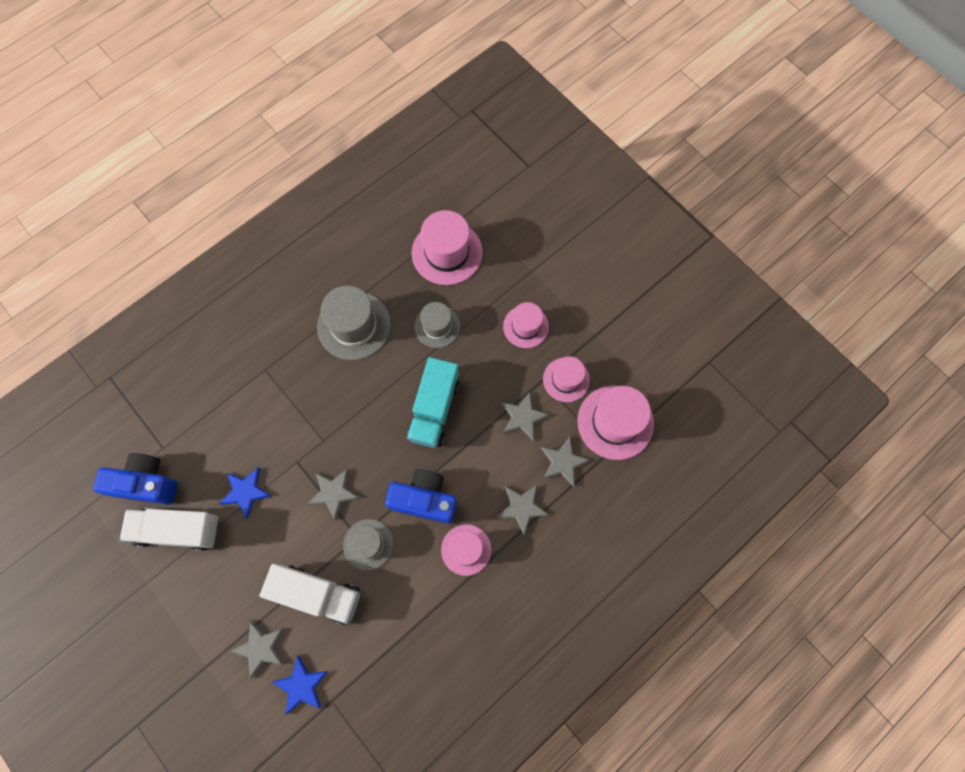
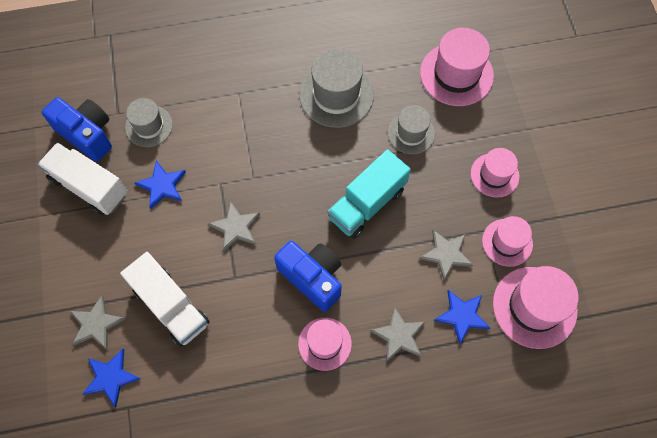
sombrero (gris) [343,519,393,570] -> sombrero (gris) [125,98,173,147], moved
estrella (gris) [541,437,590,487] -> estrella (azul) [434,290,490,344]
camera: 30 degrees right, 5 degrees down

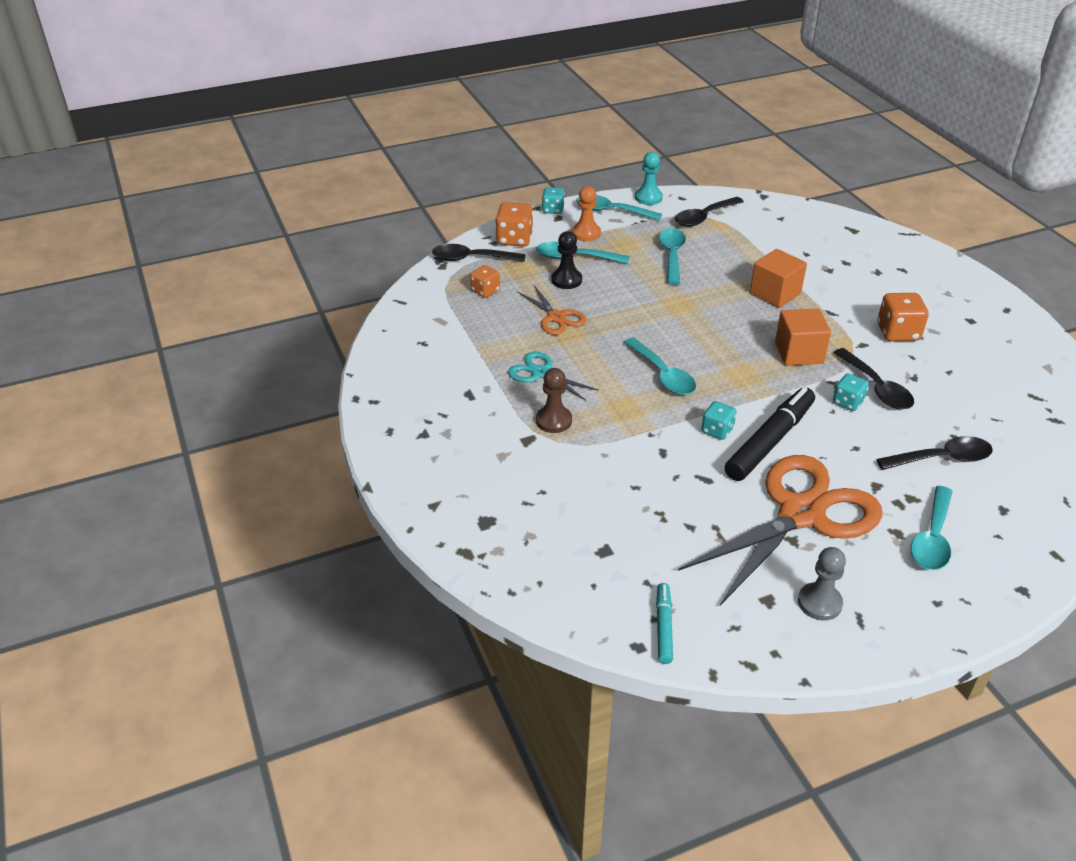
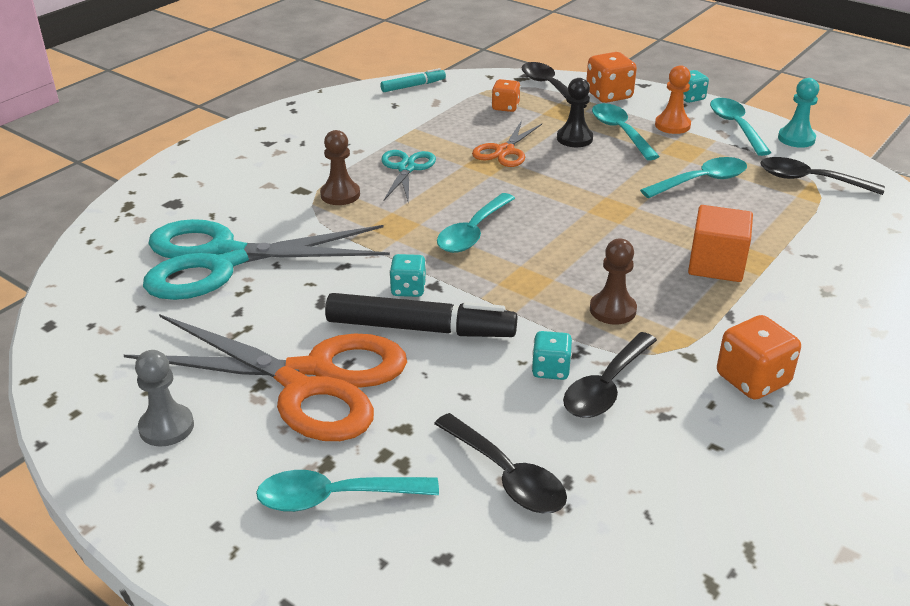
none -> tijeras (turquesa) [143,219,390,300]
rotulador (turquesa) [656,583,673,664] -> rotulador (turquesa) [380,68,446,92], moved
cubo (naranja) [775,308,831,366] -> peón (marrón) [590,238,637,325]
camera: 60 degrees right, 5 degrees down

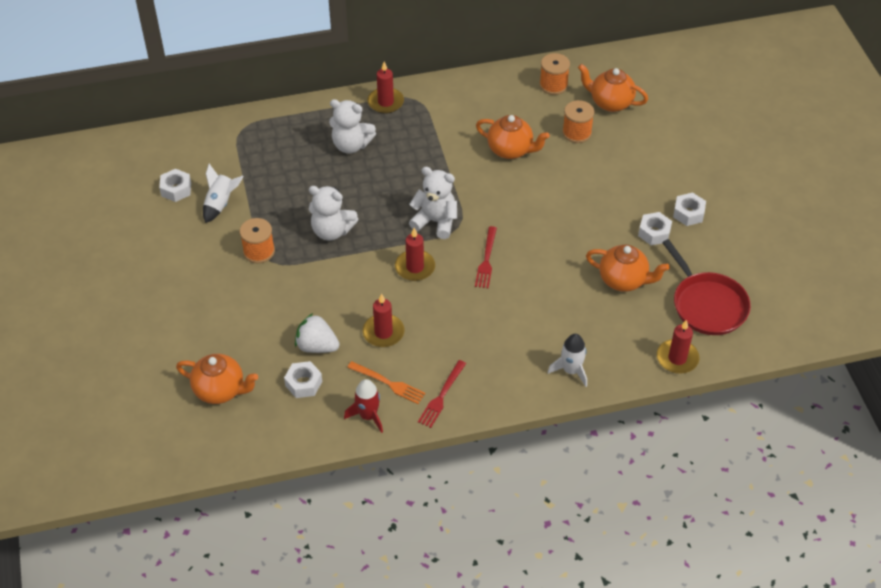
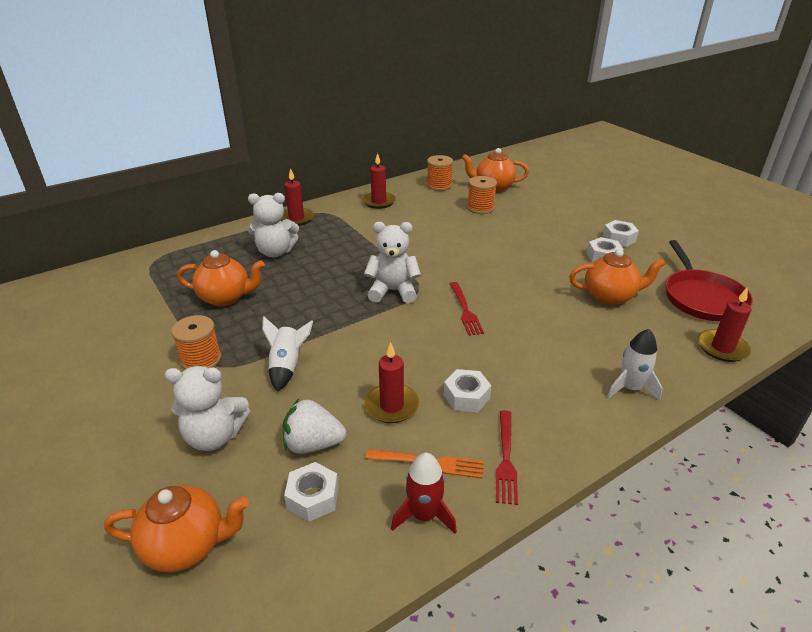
osito (blanco) [309,186,359,241] -> osito (blanco) [164,366,250,451], moved
tetera (naranja) [476,115,550,159] -> tetera (naranja) [177,250,265,306], moved
cohete (blanco) [203,164,244,223] -> cohete (blanco) [262,316,313,392], moved
vela (rojo) [395,228,435,281] -> vela (rojo) [362,153,396,209], moved
tuerca (blanco) [159,169,191,202] -> tuerca (blanco) [444,369,491,412], moved
sartén (rojo) [662,239,751,335] -> sartén (rojo) [665,240,753,321], 45 degrees clockwise
camera: 20 degrees left, 15 degrees down

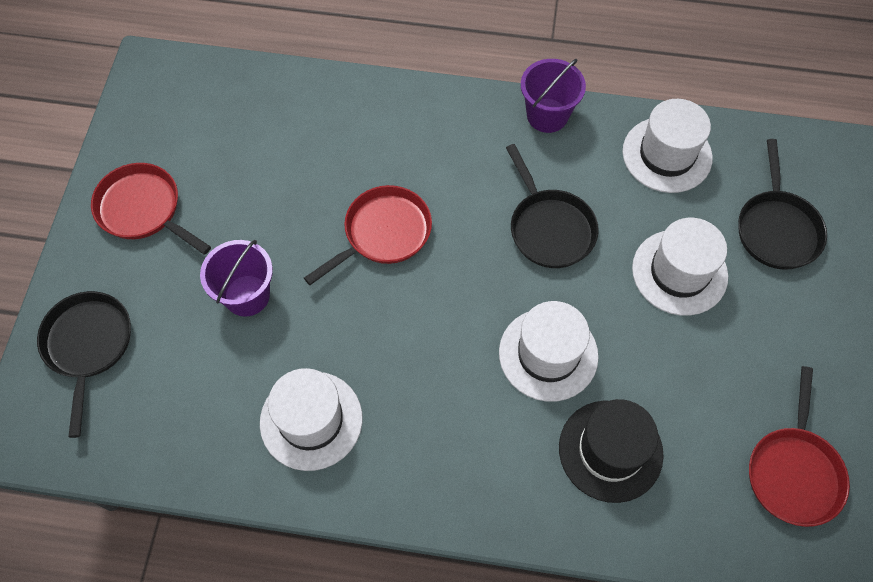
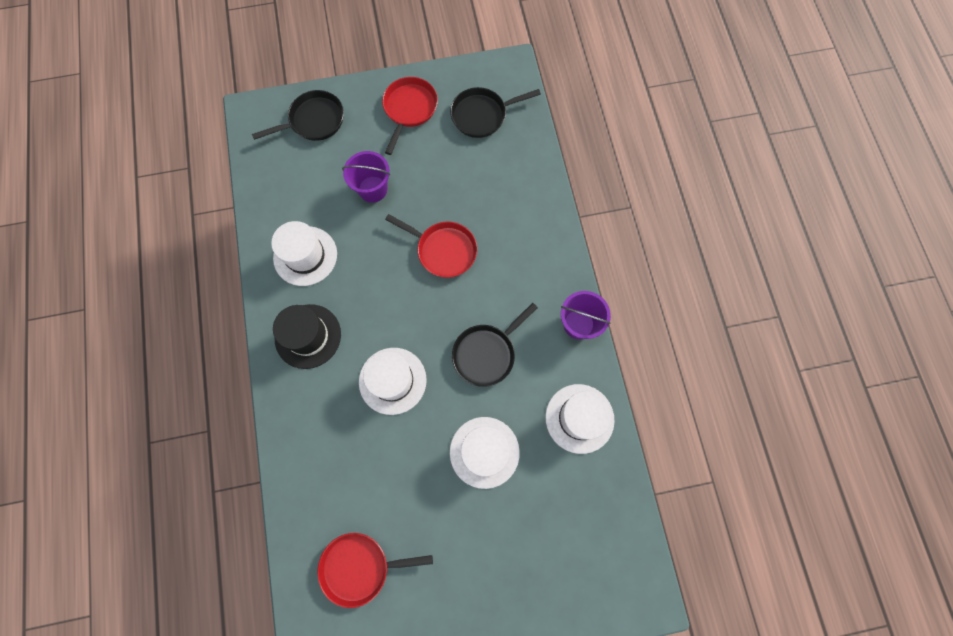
sombrero (negro) [559,399,664,503] -> sombrero (negro) [273,304,341,369], moved
sartén (negro) [738,139,827,270] -> sartén (negro) [450,87,541,138], moved
camera: 70 degrees right, 10 degrees up

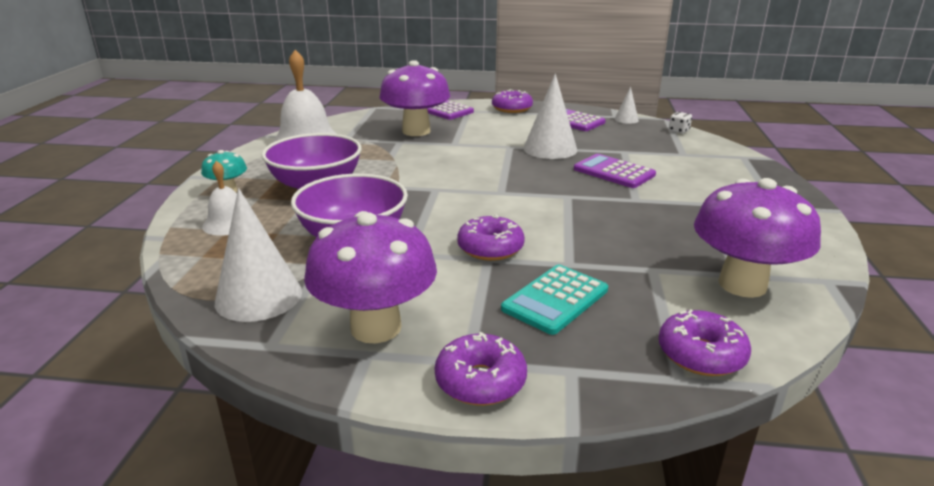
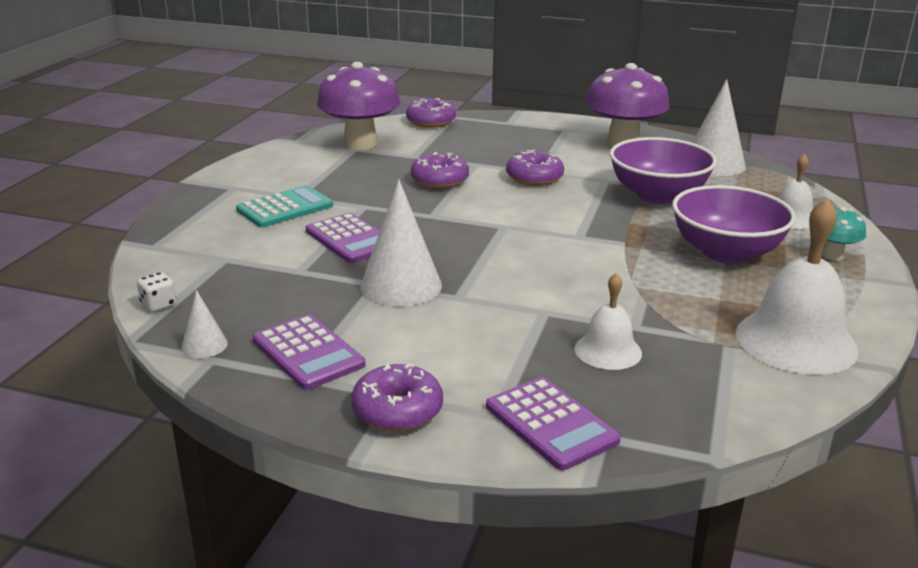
calculadora (turquesa) [501,264,608,335] -> calculadora (turquesa) [236,185,333,227], moved
rosquilla (morado) [435,332,527,406] -> rosquilla (morado) [411,152,469,189], moved
seta (morado) [379,60,450,136] -> campana (blanco) [575,273,642,370]
camera: 170 degrees left, 0 degrees up

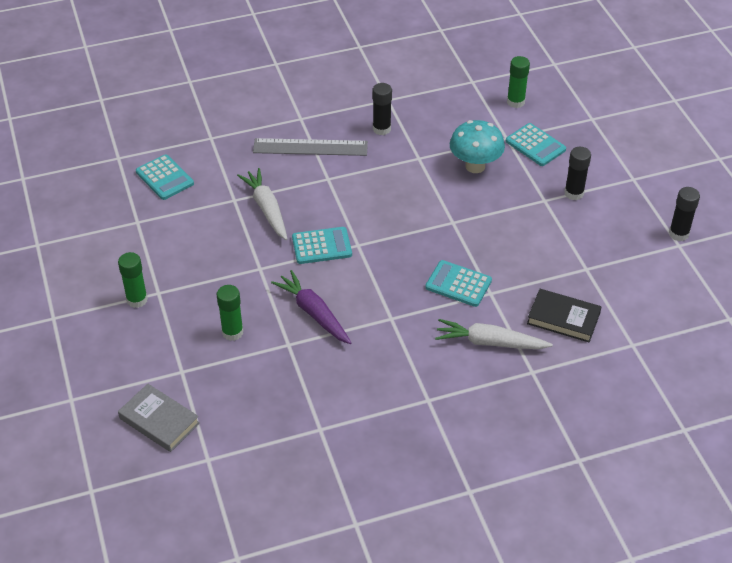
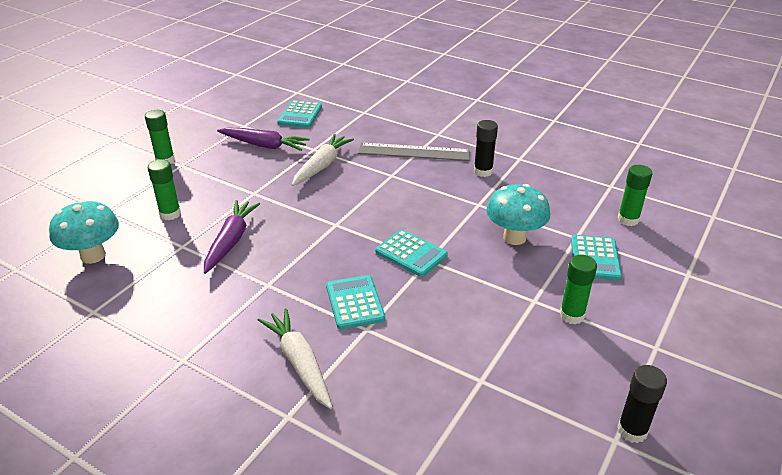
none -> seta (turquesa) [49,200,119,264]
none -> zanahoria (morado) [217,127,310,151]
regla (gris) [253,138,368,156] -> regla (gris) [358,143,470,161], 45 degrees counterclockwise
calculadora (turquesa) [292,227,352,264] -> calculadora (turquesa) [375,229,448,277], moved
barra de pegamento (negro) [564,147,591,200] -> barra de pegamento (verde) [560,255,597,324]
libro (gris) [118,384,200,452] -> none
libro (negro) [527,289,602,342] -> none
camera: 50 degrees right, 10 degrees down

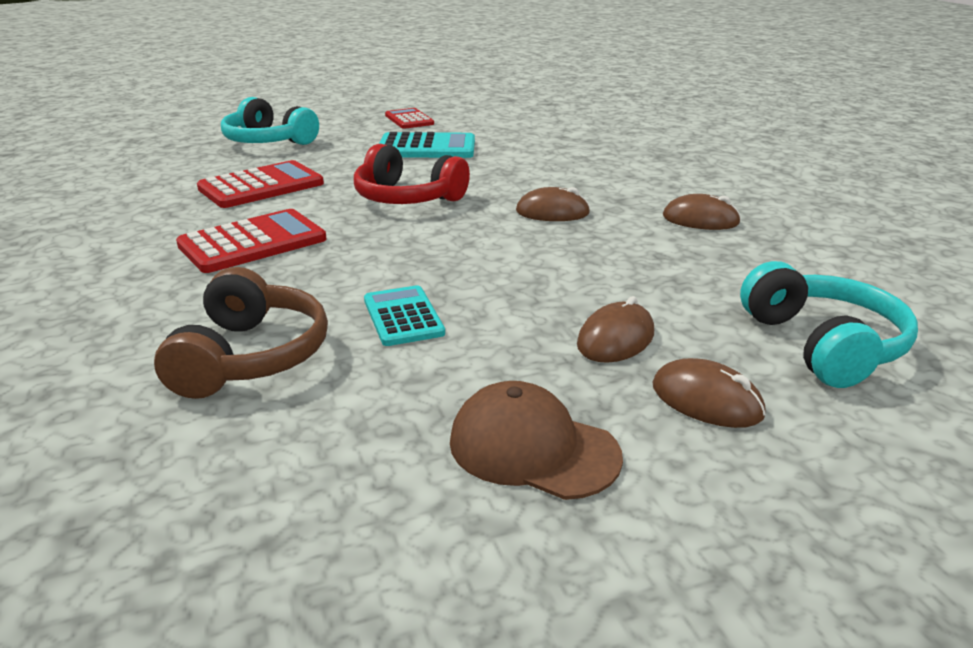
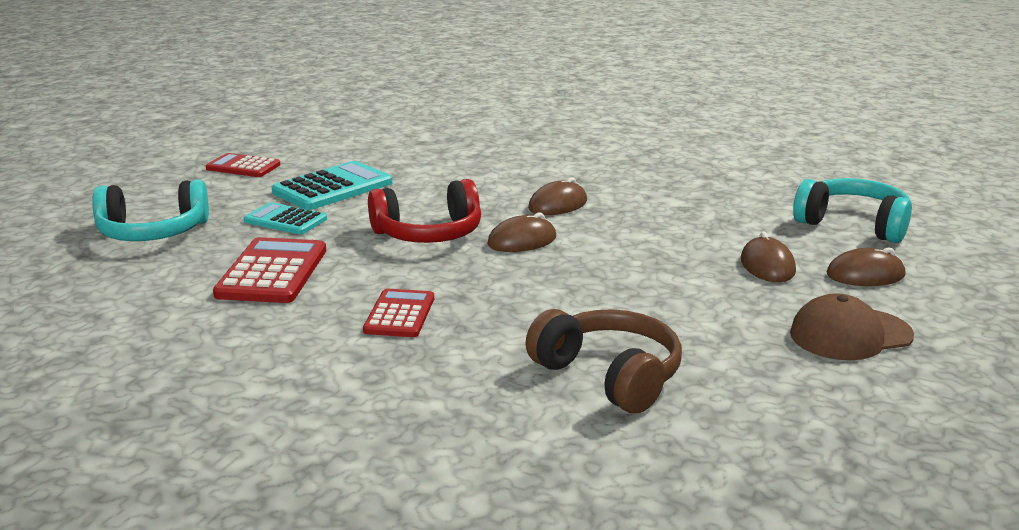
calculadora (turquesa) [364,285,445,346] -> calculadora (turquesa) [244,202,327,234], moved
calculadora (rojo) [176,209,327,273] -> calculadora (rojo) [363,289,434,337], x0.64
ratón (marrón) [663,194,741,230] -> ratón (marrón) [487,212,556,252], moved
camera: 45 degrees left, 5 degrees down

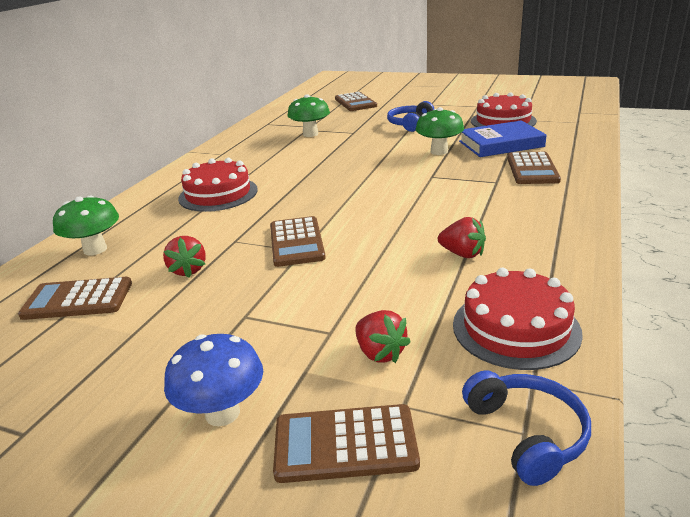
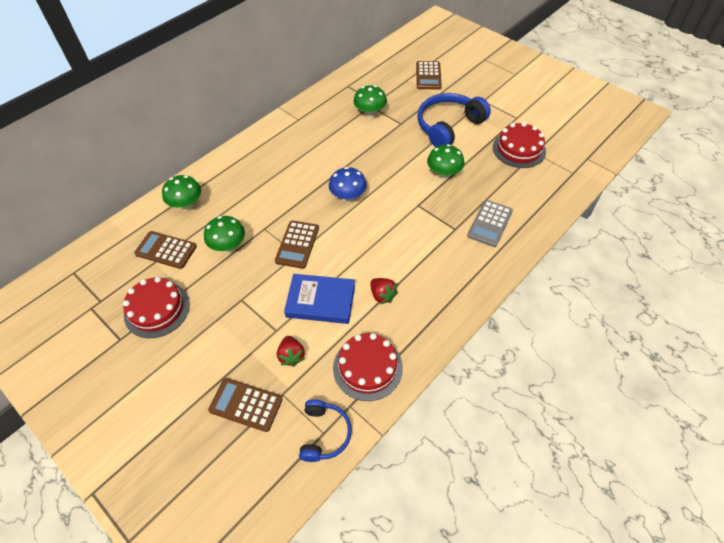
tarta (rojo) [178,158,258,212] -> tarta (rojo) [123,277,190,338], moved
fresa (rojo) [163,236,206,278] -> seta (verde) [204,216,245,253]
libro (azul) [459,120,546,157] -> libro (azul) [284,274,355,324], moved
seta (azul) [164,334,263,426] -> seta (azul) [329,167,367,203], moved
auriculares (azul) [387,101,434,132] -> auriculares (azul) [417,93,491,147], x1.73
calculadora (marrón) [507,152,561,184] -> calculadora (gris) [467,200,513,247]
camera: 20 degrees right, 25 degrees up

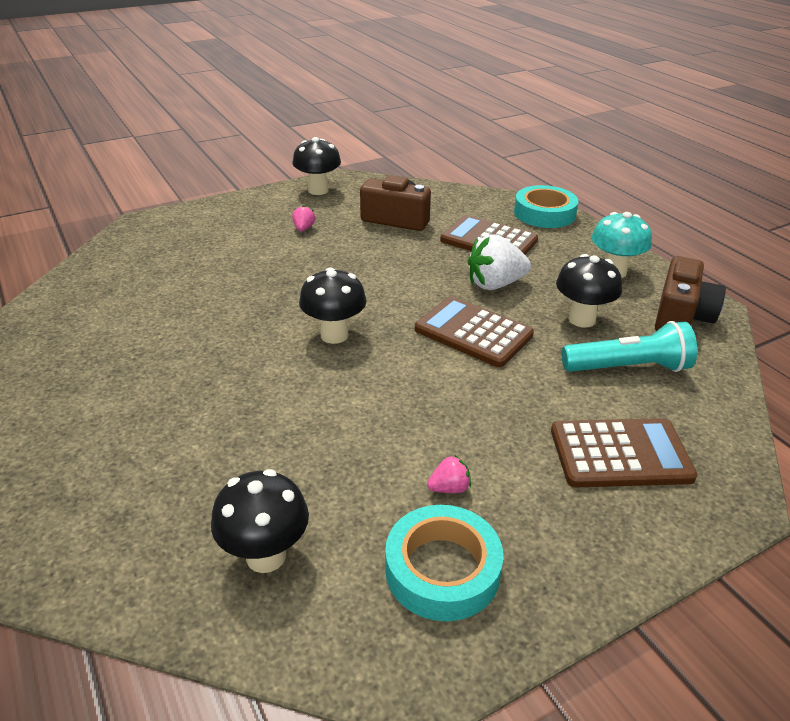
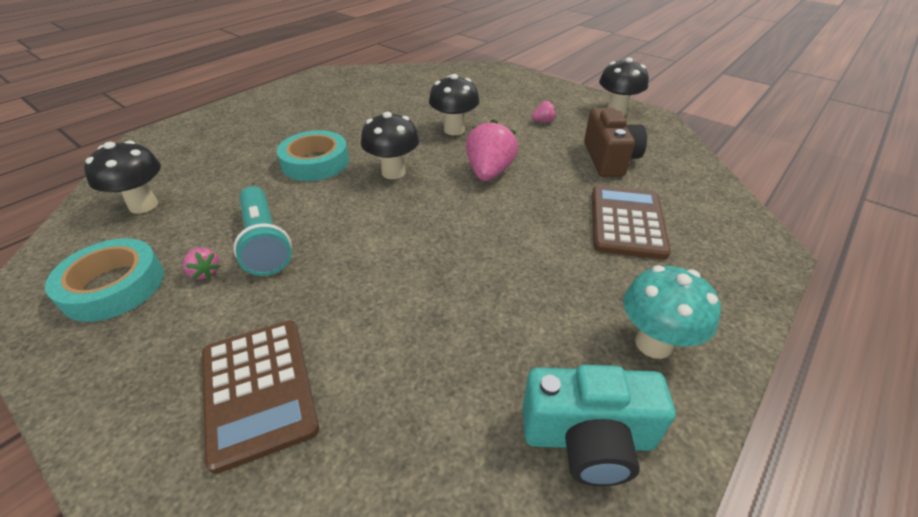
lámpara de mano (turquesa) [562,321,697,372] -> lámpara de mano (turquesa) [233,186,292,276], moved
cinta adhesiva (turquesa) [514,185,579,228] -> cinta adhesiva (turquesa) [277,130,349,181], moved
seta (negro) [556,254,622,327] -> seta (negro) [429,74,479,135], moved
none -> fresa (rosa) [466,119,518,181]
cámara (marrón) [655,256,726,331] -> cámara (turquesa) [522,365,676,486]
calculadora (marrón) [415,296,534,367] -> none
fresa (blanco) [467,234,531,290] -> none
camera: 70 degrees right, 5 degrees up

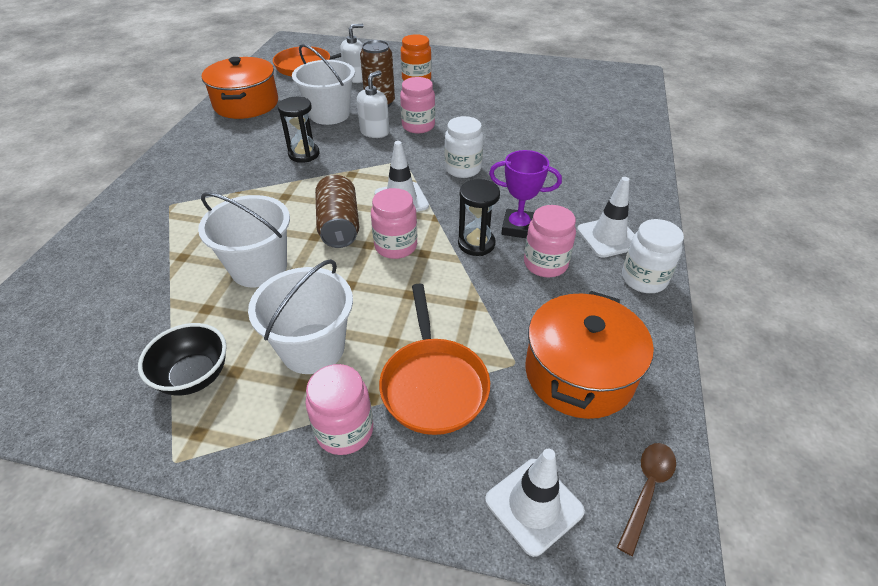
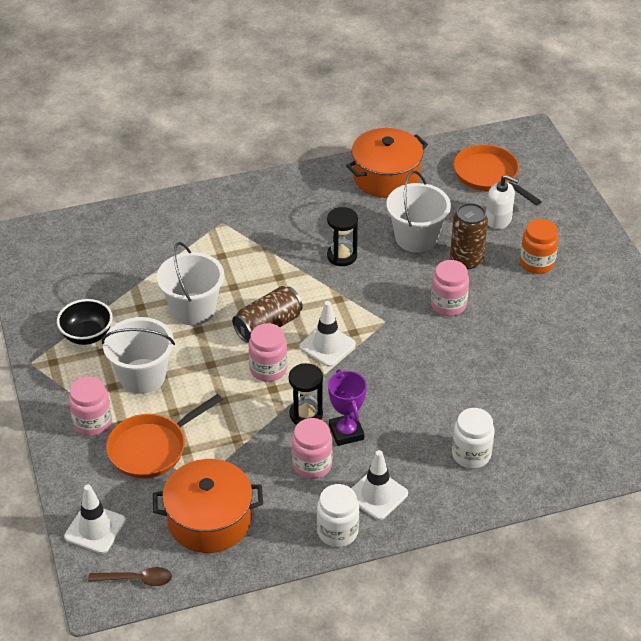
tarro (blanco) [444,116,483,178] -> tarro (blanco) [452,408,494,469], moved
dispensador de jabón (blanco) [357,70,389,138] -> none
camera: 60 degrees right, 0 degrees up

